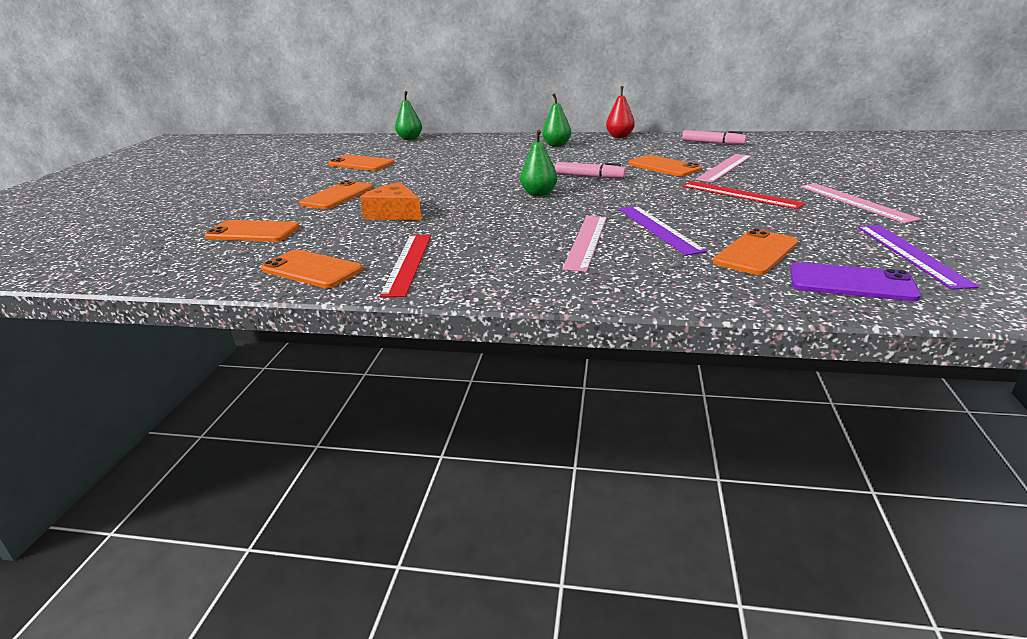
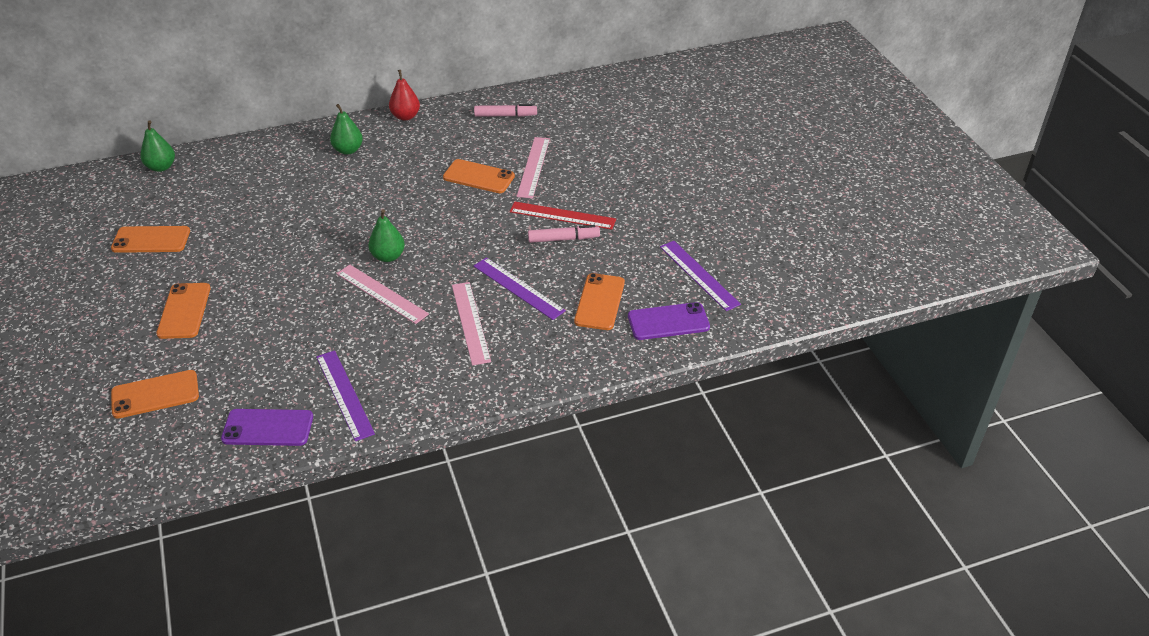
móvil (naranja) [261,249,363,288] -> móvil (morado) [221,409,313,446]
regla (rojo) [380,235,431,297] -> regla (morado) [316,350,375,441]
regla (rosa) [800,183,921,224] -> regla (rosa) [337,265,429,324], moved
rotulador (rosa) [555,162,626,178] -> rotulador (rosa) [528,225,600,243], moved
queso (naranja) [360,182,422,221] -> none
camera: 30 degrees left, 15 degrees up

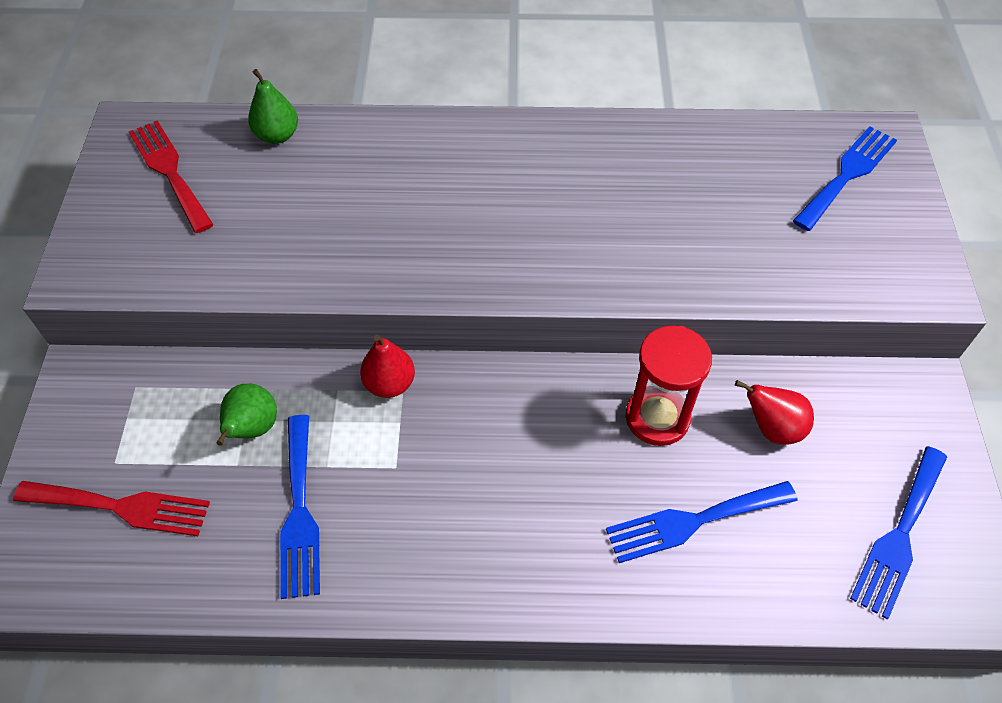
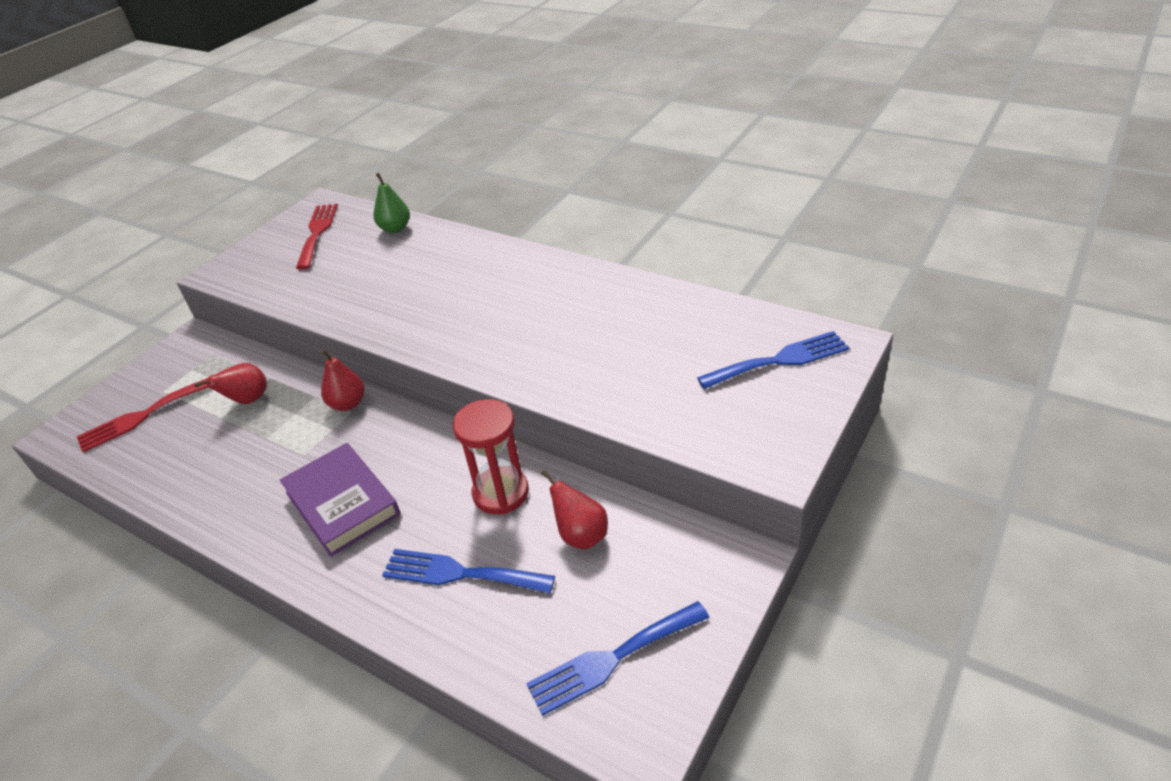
tenedor (rojo) [13,481,210,536] -> tenedor (rojo) [76,378,209,453], 105 degrees clockwise
pera (verde) [216,383,277,446] -> pera (rojo) [194,363,267,404]
none -> libro (morado) [280,443,401,557]
tenedor (azul) [280,415,320,599] -> none
camera: 35 degrees right, 15 degrees down

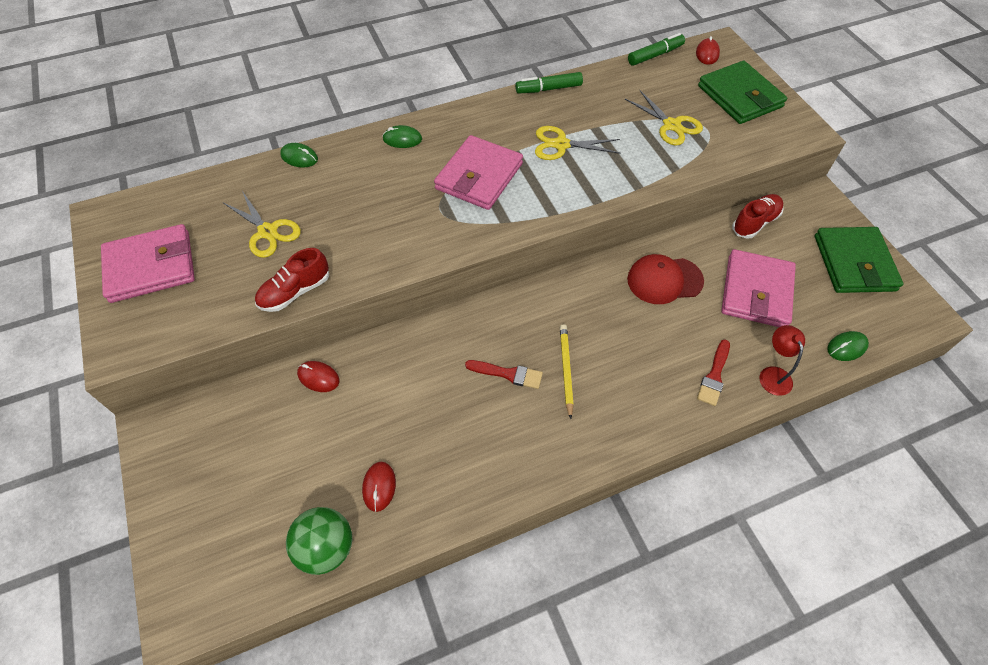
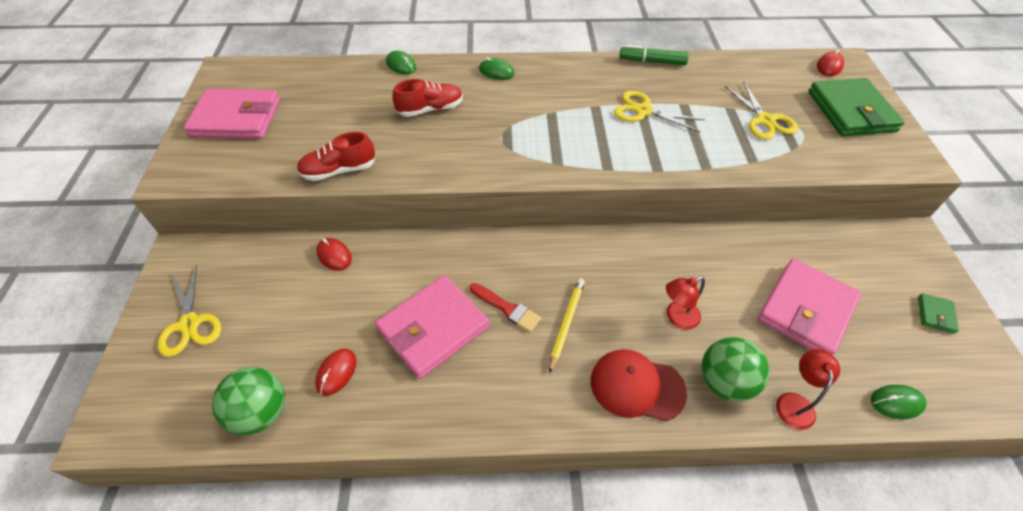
tijeras (amarillo) [224,191,301,258] -> tijeras (amarillo) [158,265,221,357], moved
cartera (rosa) [434,135,523,210] -> cartera (rosa) [375,275,490,379], moved
zapato (rojo) [732,194,784,239] -> zapato (rojo) [393,79,463,117], moved
gorra (rojo) [627,254,704,304] -> gorra (rojo) [591,349,687,421], moved
none -> lámpara (rojo) [666,276,705,330]
pincel (rojo) [697,340,730,406] -> pelota (verde) [701,337,770,402]
cartera (verde) [815,227,903,293] -> cartera (verde) [918,293,959,334], x0.43
rotulador (verde) [628,33,685,66] -> none
camera: 20 degrees right, 5 degrees down

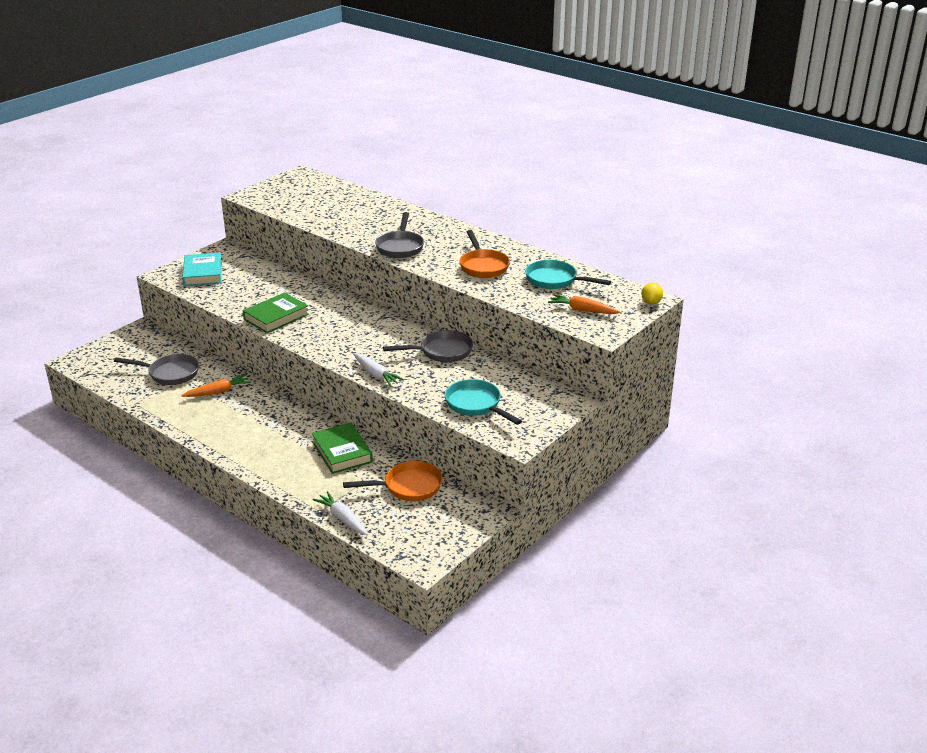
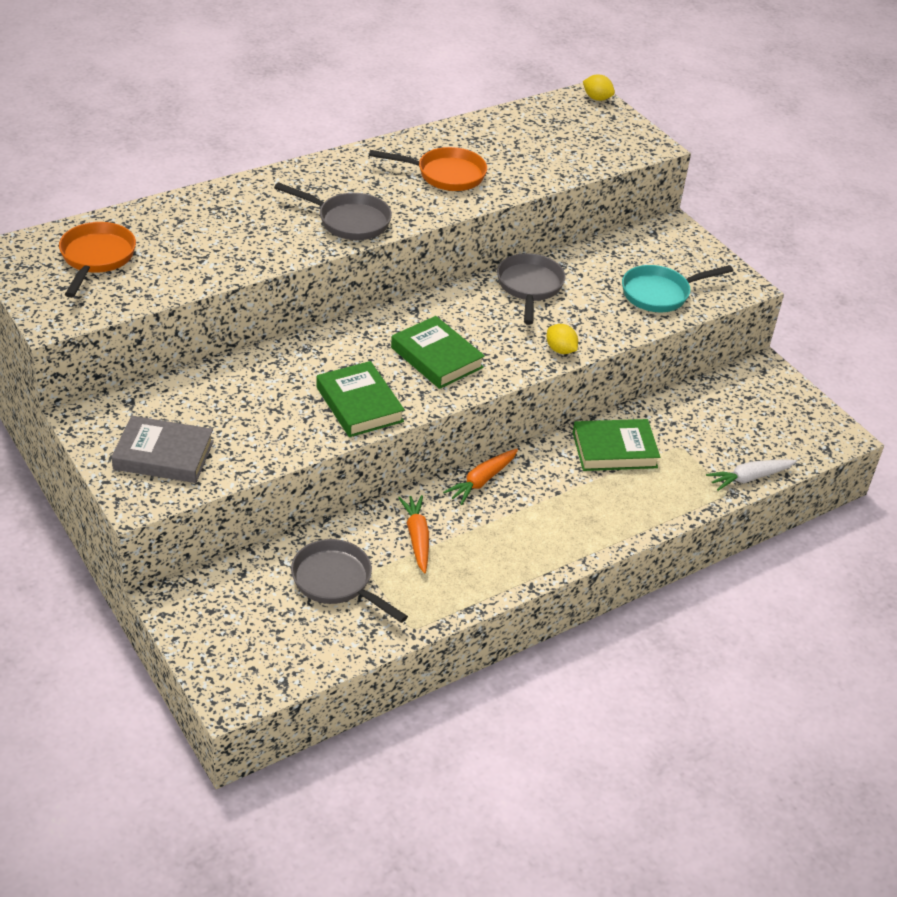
sartén (naranja) [343,461,443,501] -> sartén (naranja) [59,222,136,298], moved
libro (turquesa) [182,252,222,286] -> libro (gris) [111,416,214,483]
sartén (gris) [114,354,199,385] -> sartén (gris) [291,539,408,623], 75 degrees counterclockwise
none -> libro (verde) [391,316,485,389]
zanahoria (naranja) [548,294,620,314] -> zanahoria (naranja) [443,449,518,505], moved
zanahoria (blanco) [353,353,404,387] -> limón (amarillo) [547,324,578,354]
sartén (turquesa) [525,260,611,289] -> none
camera: 75 degrees left, 10 degrees up

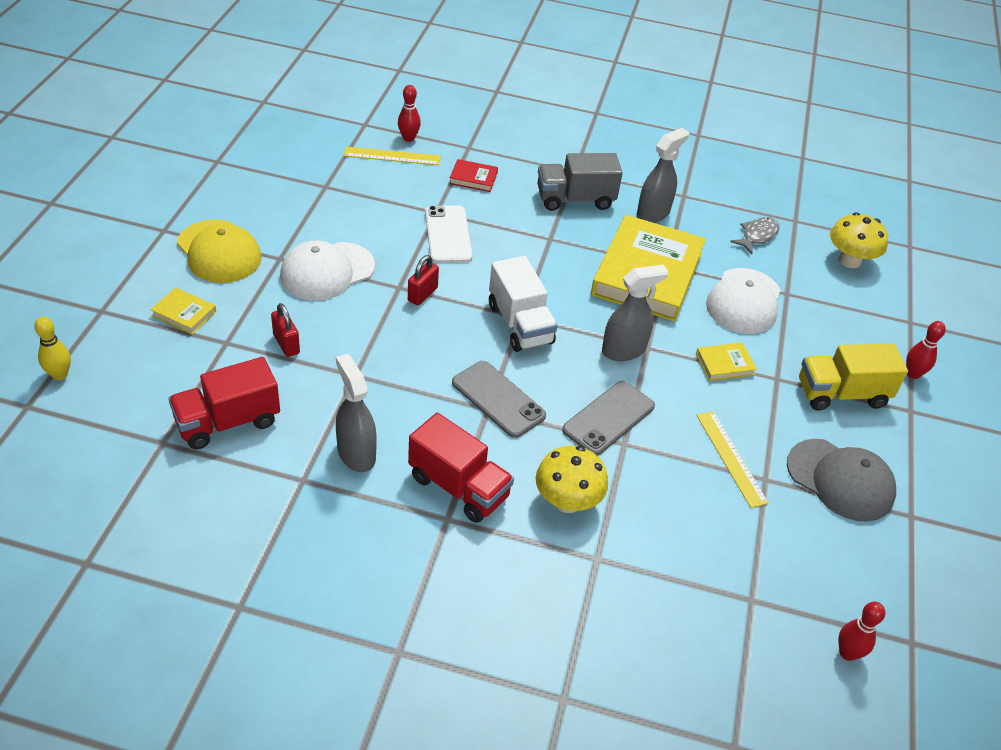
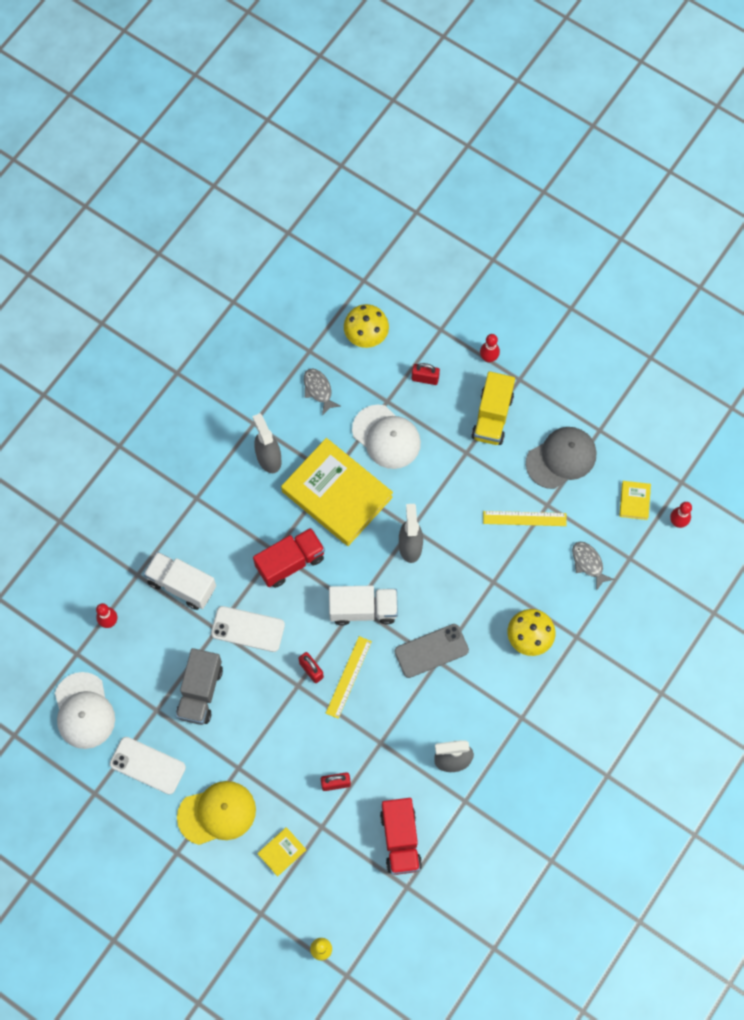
gorra (blanco) [280,240,375,301] -> gorra (blanco) [55,672,115,749], moved
none -> móvil (blanco) [110,737,186,795]
libro (rojo) [449,159,498,192] -> camión (blanco) [144,552,216,610]
camión (gris) [537,153,623,211] -> camión (gris) [176,648,223,725], moved
camión (rojo) [408,413,514,523] -> camión (rojo) [253,528,325,588], moved
regla (amarillo) [344,147,440,165] -> regla (amarillo) [326,636,372,719], moved
none -> candado (rojo) [412,363,440,385]
none -> pez (gris) [572,542,615,591]
libro (amarillo) [696,342,757,381] -> libro (amarillo) [619,481,651,520], moved
móvil (gris) [562,381,655,455] -> none
camera: 65 degrees left, 25 degrees up

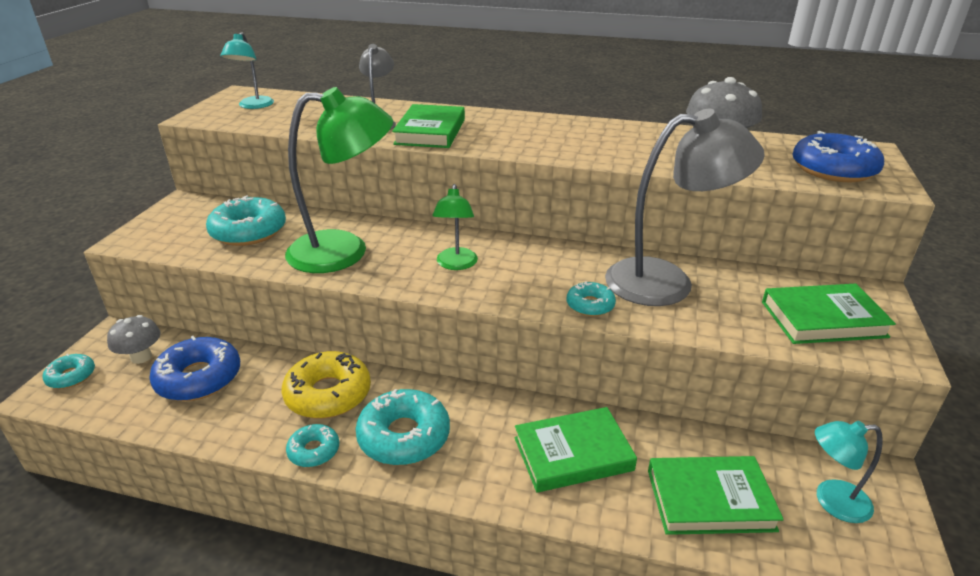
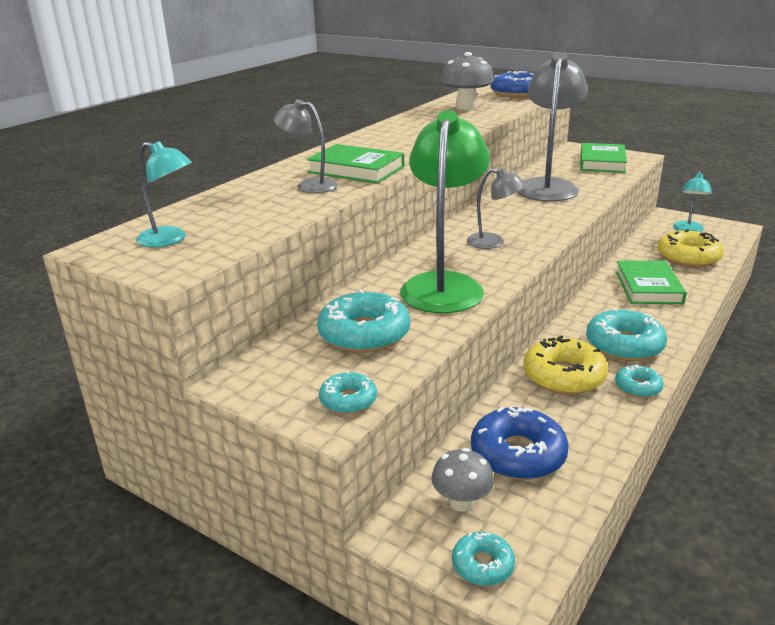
rosquilla (turquesa) [567,281,616,316] -> rosquilla (turquesa) [319,371,377,414], moved
lámpara (verde) [432,184,478,270] -> lámpara (gris) [467,168,526,249]
libro (verde) [648,456,784,535] -> rosquilla (amarillo) [657,229,724,267]
camera: 70 degrees left, 5 degrees down

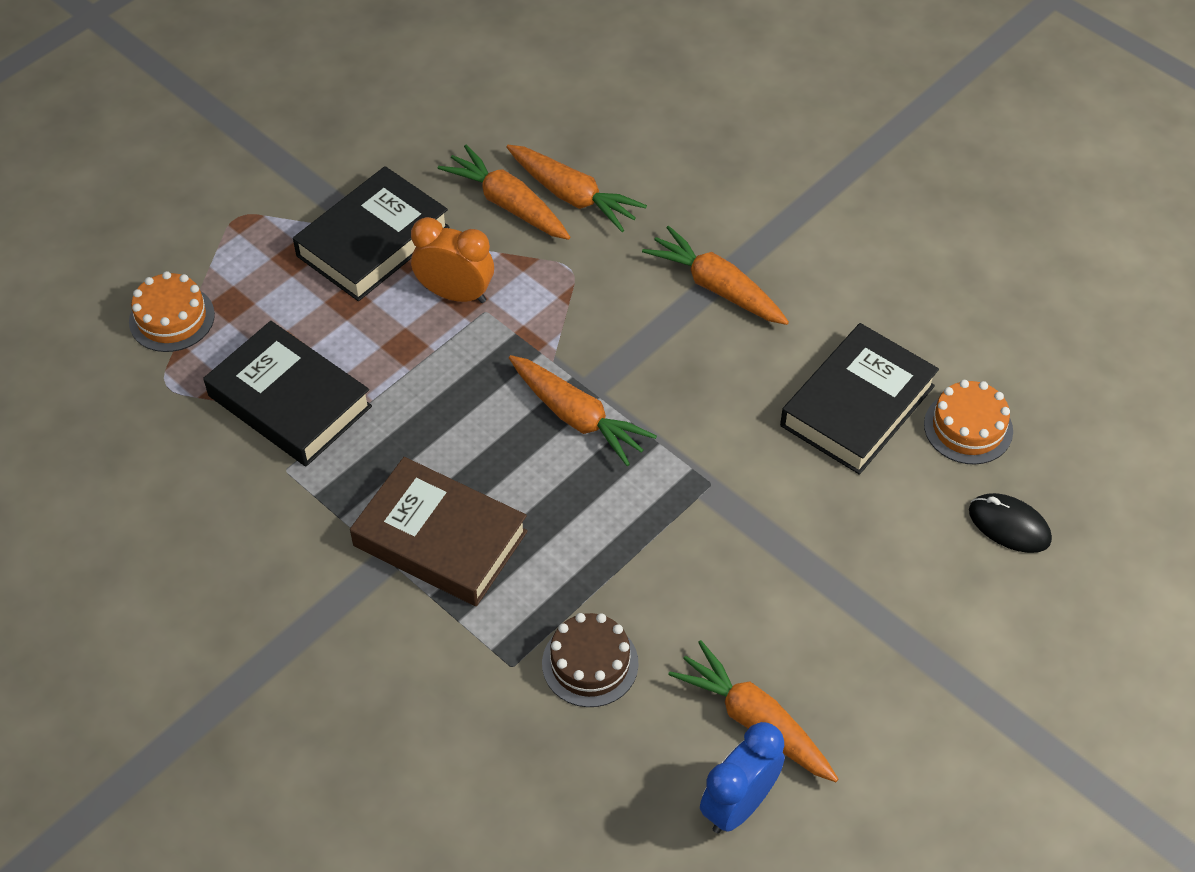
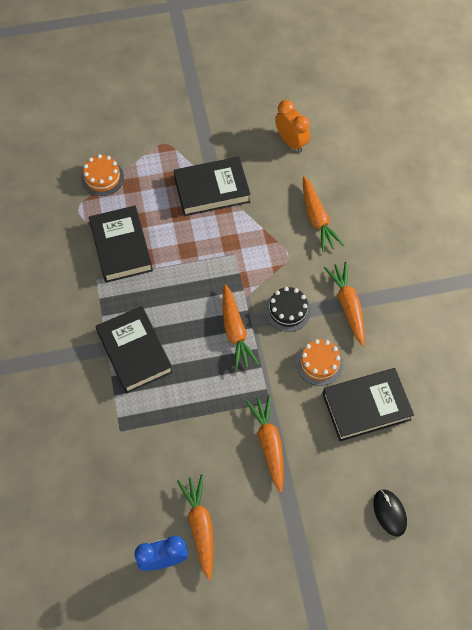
libro (marrón) [350,457,528,606] -> libro (negro) [96,306,173,394]
zanahoria (naranja) [438,145,570,240] -> zanahoria (naranja) [245,395,283,493], moved
none -> tarta (negro) [265,287,311,332]
despertador (naranja) [411,217,494,303] -> despertador (naranja) [275,100,310,153], moved
tarta (naranja) [924,380,1013,465] -> tarta (naranja) [296,339,343,386], moved
tarta (marrón) [542,613,639,707] -> none
camera: 35 degrees right, 10 degrees up

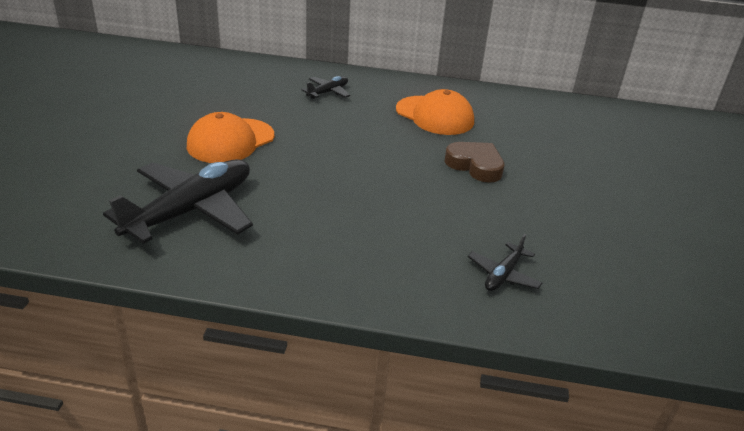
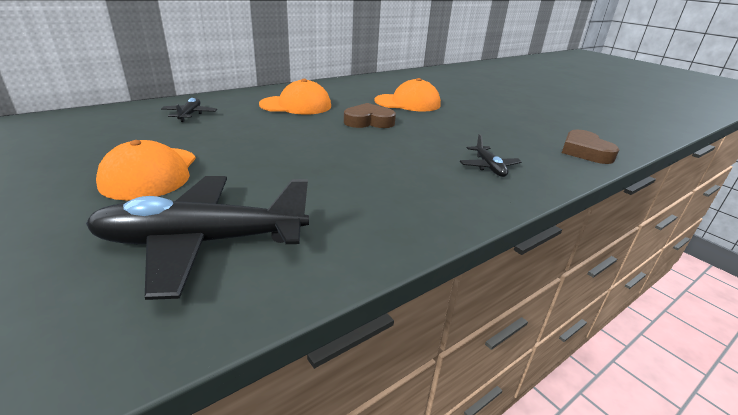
avión (negro) [103,159,253,244] -> avión (negro) [86,176,309,300], 90 degrees counterclockwise
none -> gorra (naranja) [374,78,441,111]
none -> corazón (marrón) [562,130,619,164]
camera: 45 degrees left, 5 degrees down

